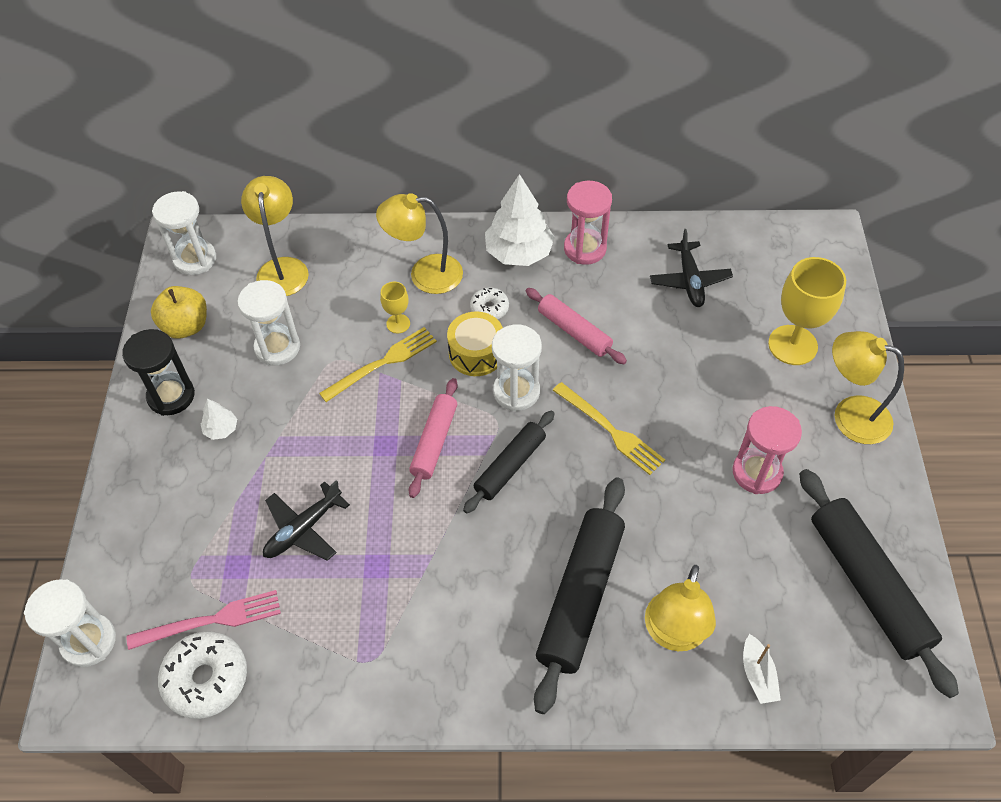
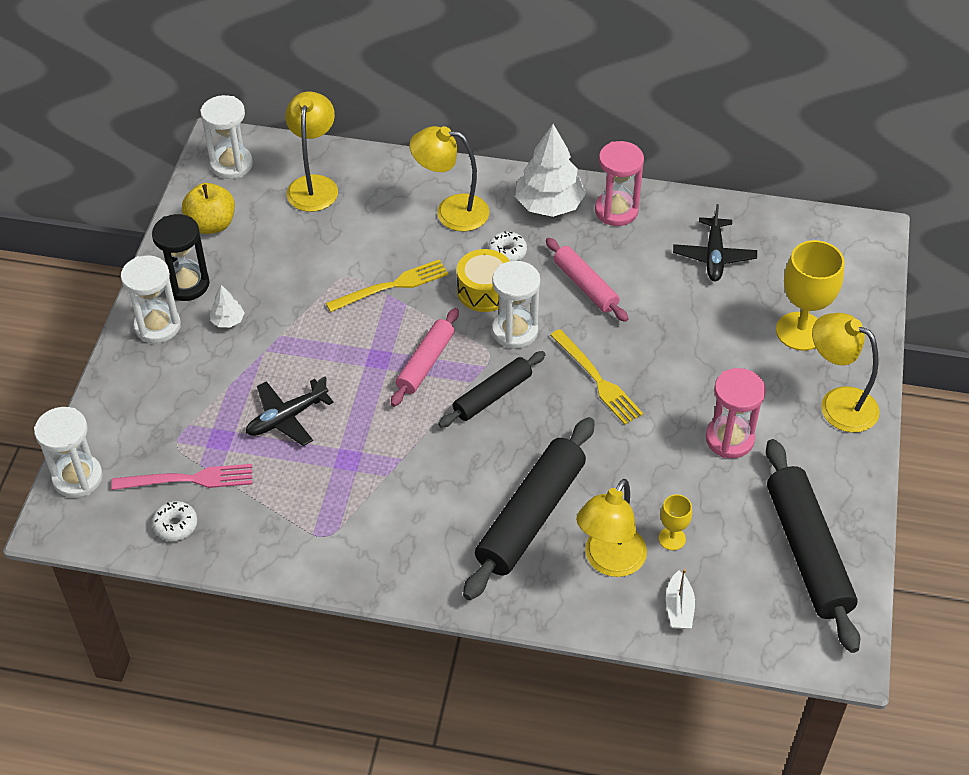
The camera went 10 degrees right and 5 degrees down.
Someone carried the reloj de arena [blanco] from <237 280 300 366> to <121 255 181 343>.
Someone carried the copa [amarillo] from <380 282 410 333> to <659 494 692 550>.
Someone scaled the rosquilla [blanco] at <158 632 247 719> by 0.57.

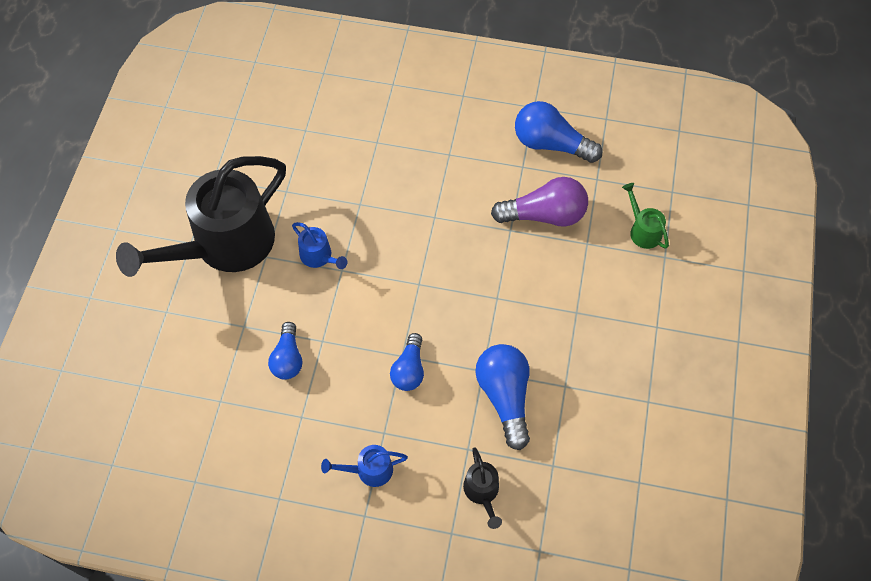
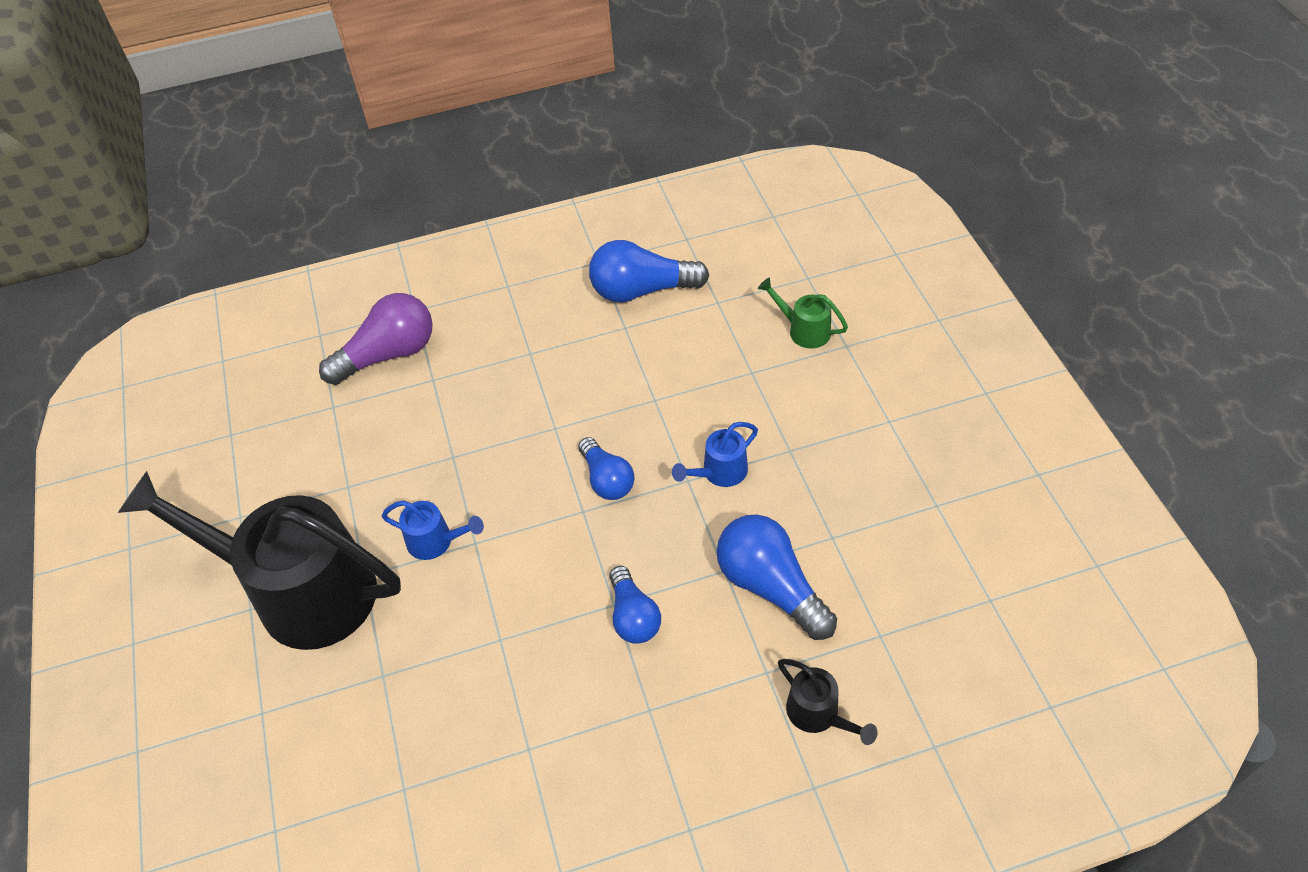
The camera went 25 degrees left and 10 degrees down.
Someone carried the bombilla [azul] from <268 322 302 380> to <578 437 635 500>.
Someone carried the regadera [azul] from <321 445 408 487> to <672 422 758 487>.
Someone carried the bombilla [morado] from <491 177 588 227> to <319 293 433 385>.
Someone rotated the regadera [negro] at <116 156 286 277> by 90 degrees clockwise.

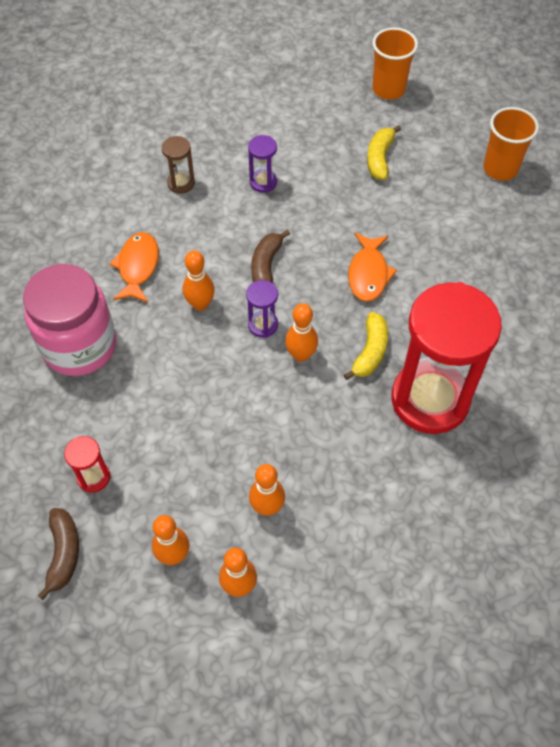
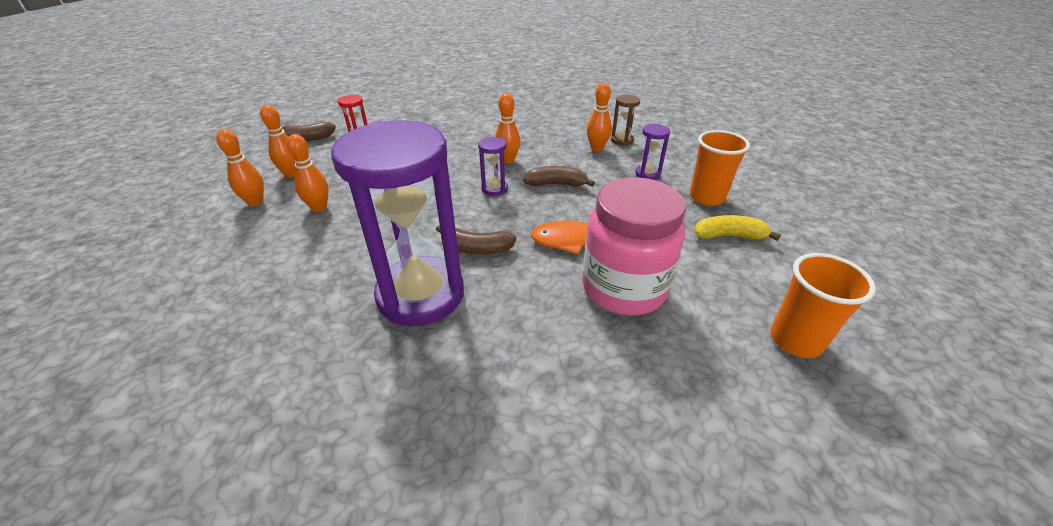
The camera went 80 degrees right and 20 degrees down.
Someone took away the pez [naranja] at <109 232 159 303>.
Someone carried the tarro [rosa] from <23 264 116 376> to <582 177 686 316>.
Someone carried the bolo [naranja] from <285 303 318 362> to <587 83 612 151>.
Someone carried the vaso [naranja] from <372 27 418 100> to <690 130 750 206>.
Someone repainted the plátano [amarillo] at <344 312 388 380>, which became the plátano [marrón] at <436 225 517 254>.
Someone repainted the reloj de arena [rojo] at <392 282 502 434>, which became the reloj de arena [morado] at <331 120 464 326>.

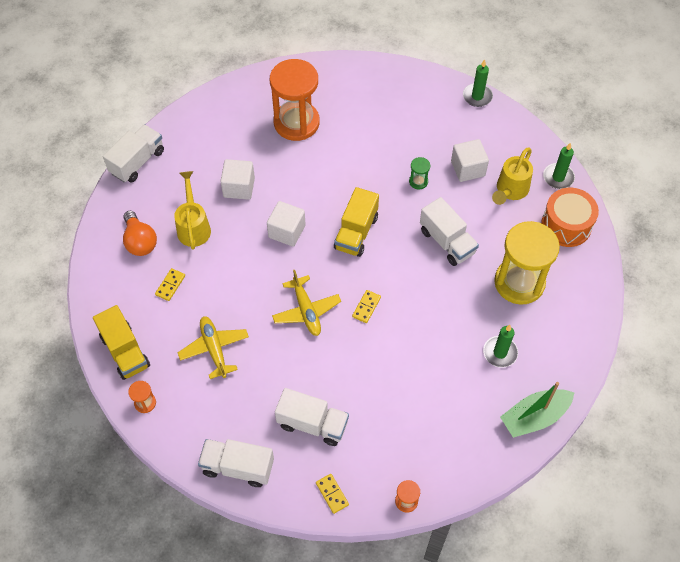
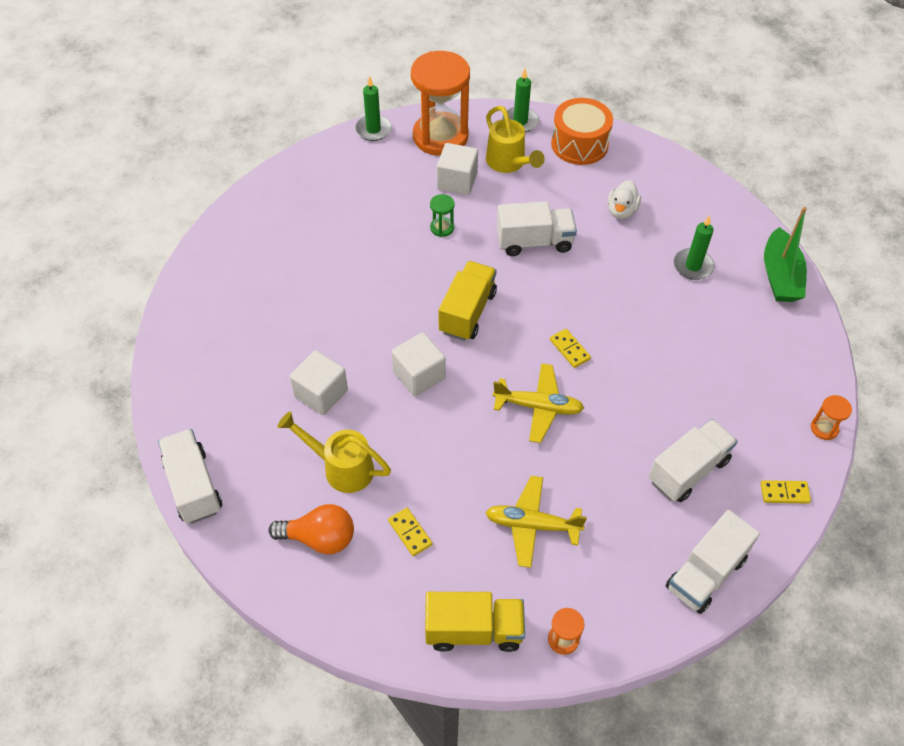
The camera went 60 degrees left and 5 degrees down.
Someone carried the reloj de arena [naranja] from <270 59 320 141> to <411 51 470 156>.
Someone swapped the reloj de arena [amarillo] at <494 221 560 305> for the pato [blanco] at <608 180 641 219>.
Someone rotated the camión [amarillo] at <334 187 379 257> by 120 degrees counterclockwise.

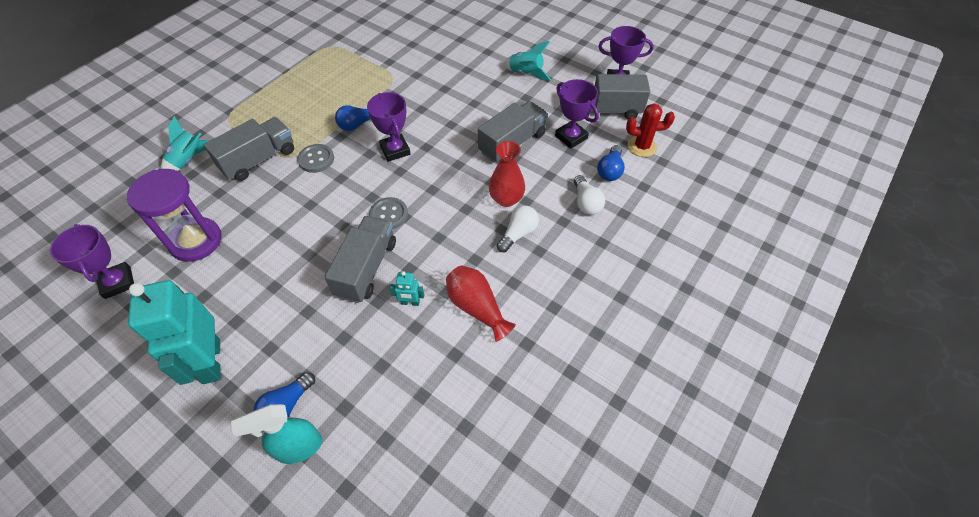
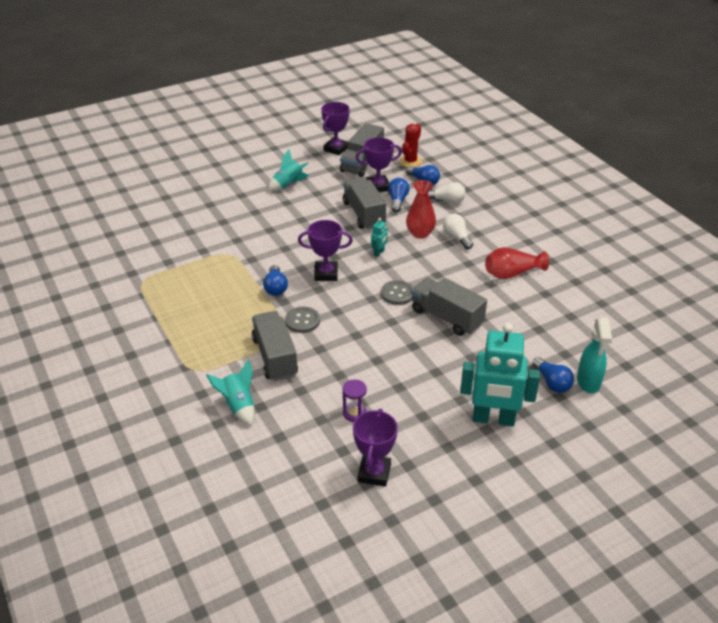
The camera went 65 degrees left and 15 degrees down.
Someone put down the bombilla [azul] at <388 178 409 212>.
Someone carried the robot [turquesa] from <389 271 424 306> to <371 218 388 257>.
Someone rotated the trofeo [morado] at <50 224 134 299> by 75 degrees counterclockwise.
Someone scaled the reloj de arena [morado] at <127 169 221 262> by 0.47.

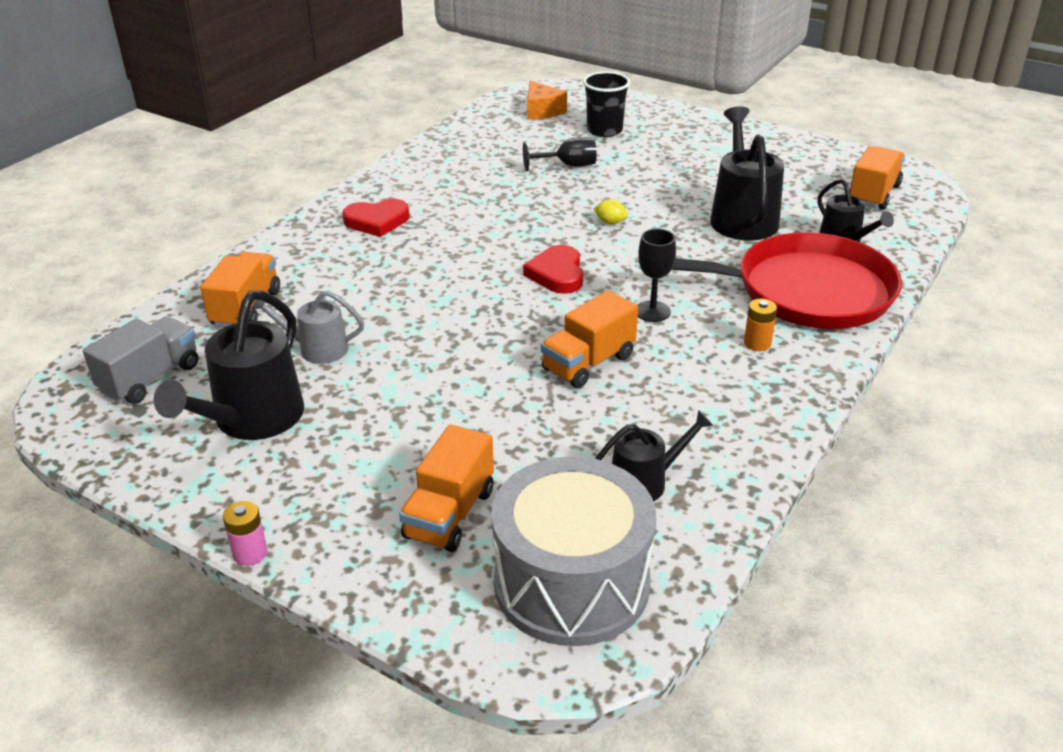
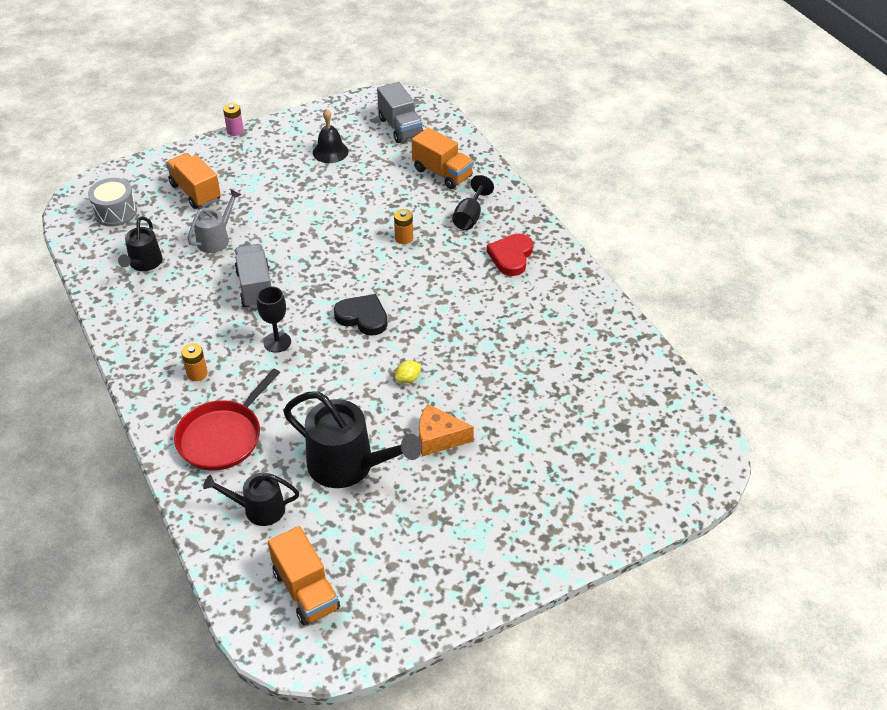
The camera went 120 degrees right and 10 degrees up.
Someone took away the vaso [negro] at <583 71 630 137>.
Someone put down the pila [naranja] at <394 209 413 244>.
Someone carried the regadera [gris] from <251 290 364 364> to <188 189 241 253>.
Someone carried the copa [negro] from <523 137 597 171> to <452 175 494 230>.
Someone carried the queso [naranja] from <527 80 567 120> to <419 404 474 457>.
Someone swapped the regadera [negro] at <153 291 304 440> for the campana [negro] at <313 109 348 163>.
Someone repainted the corazón [rojo] at <523 245 583 294>, which became the corazón [negro] at <334 294 388 336>.
Someone repainted the camión [naranja] at <541 290 638 388>, which became the camión [gris] at <235 244 271 308>.
Someone scaled the tambor [gris] at <491 456 656 646> by 0.53.
Someone scaled the sartén [rojo] at <672 232 902 329> by 0.64.

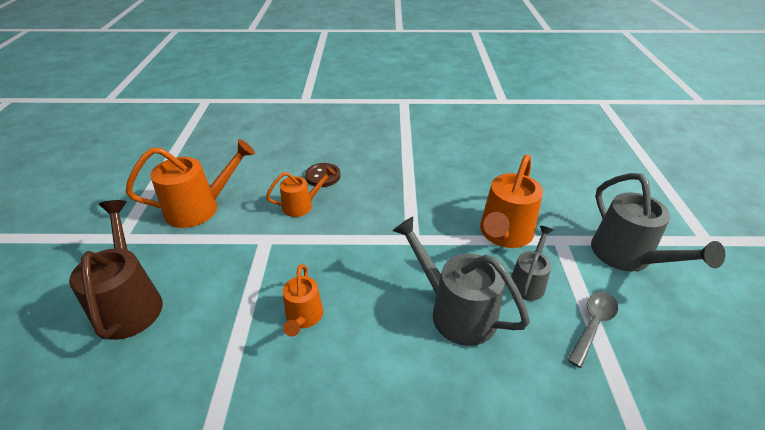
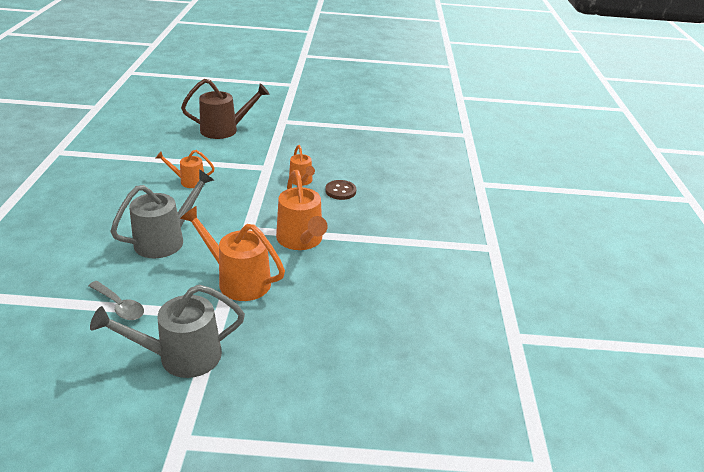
The camera went 90 degrees right and 5 degrees down.
Someone took away the regadera [gris] at <511 226 553 301>.
Someone carried the regadera [naranja] from <126 139 255 228> to <276 170 328 250>.

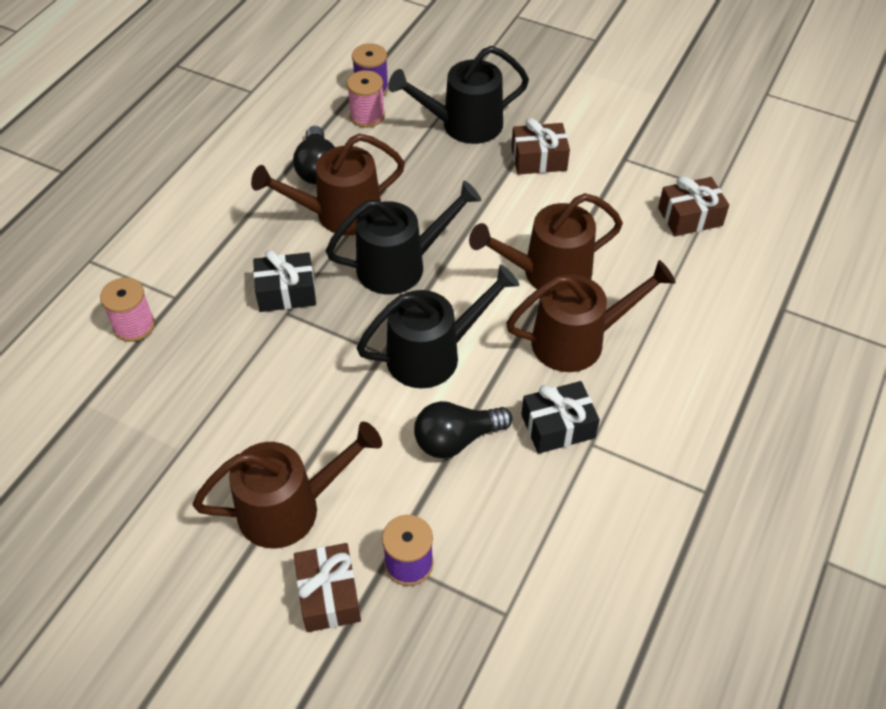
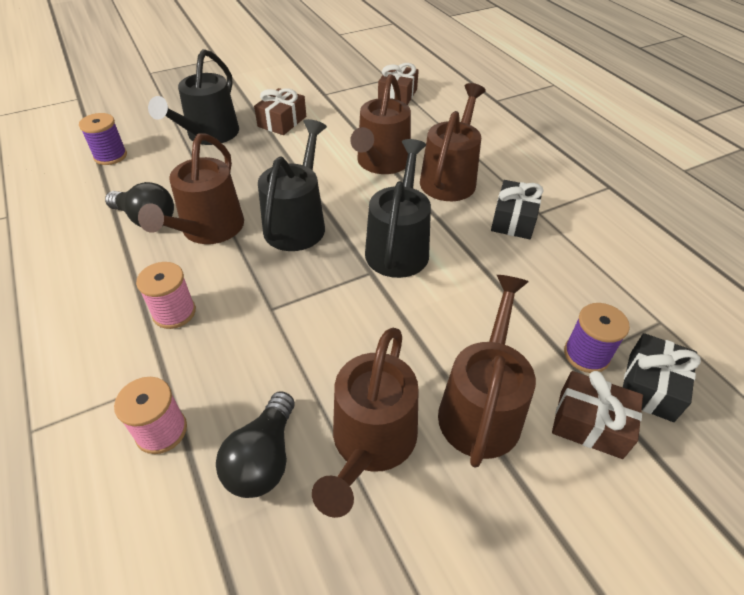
The camera went 55 degrees left and 5 degrees down.
Someone put down the regadera [marrón] at <312 328 419 518>.
Someone carried the regalo [negro] from <253 250 316 312> to <623 333 701 422>.
Someone carried the carrete [rosa] from <347 70 385 127> to <136 262 196 329>.
Someone carried the bombilla [negro] from <414 401 512 458> to <216 391 295 498>.

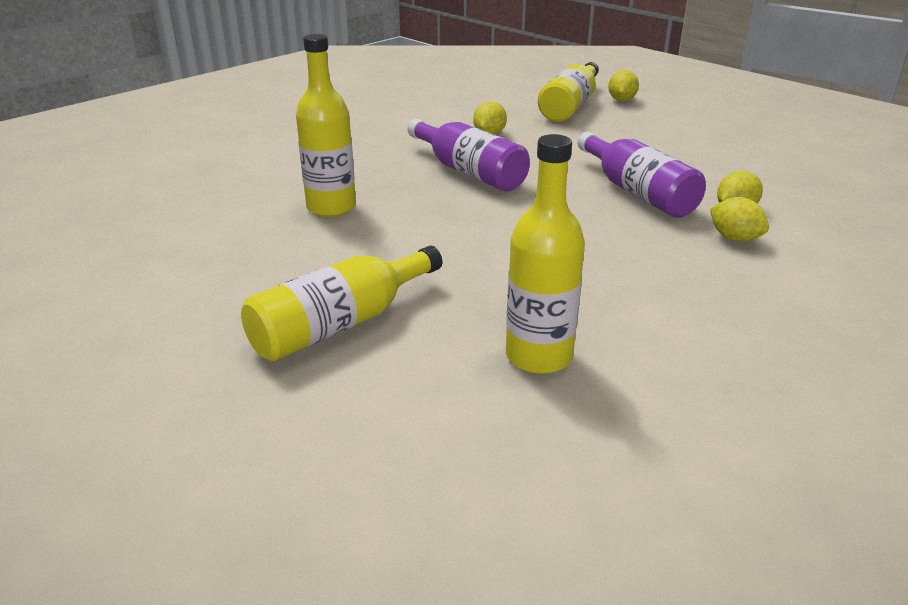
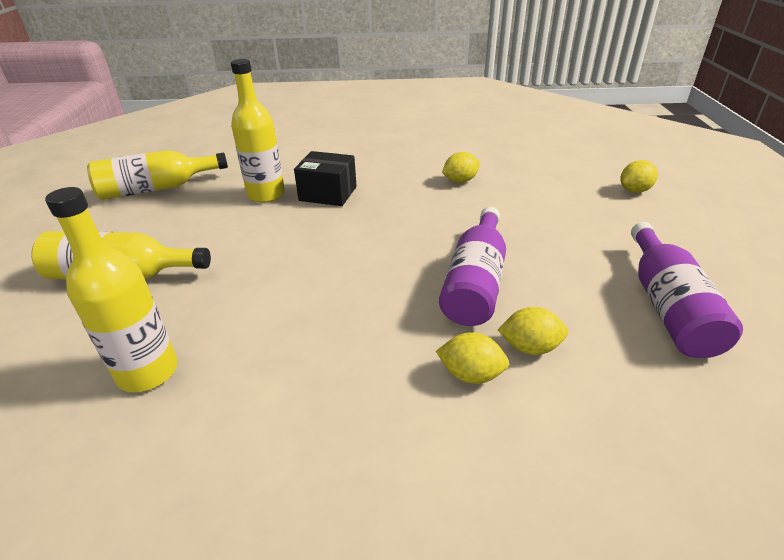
The camera went 45 degrees right and 5 degrees up.
Someone put down the caja [negro] at <294 151 357 206>.
Someone carried the botella [morado] from <408 119 530 192> to <631 222 743 358>.
Someone carried the botella [amarillo] from <538 62 599 122> to <87 150 228 200>.
Someone rotated the limón [amarillo] at <710 197 769 242> by 75 degrees counterclockwise.

